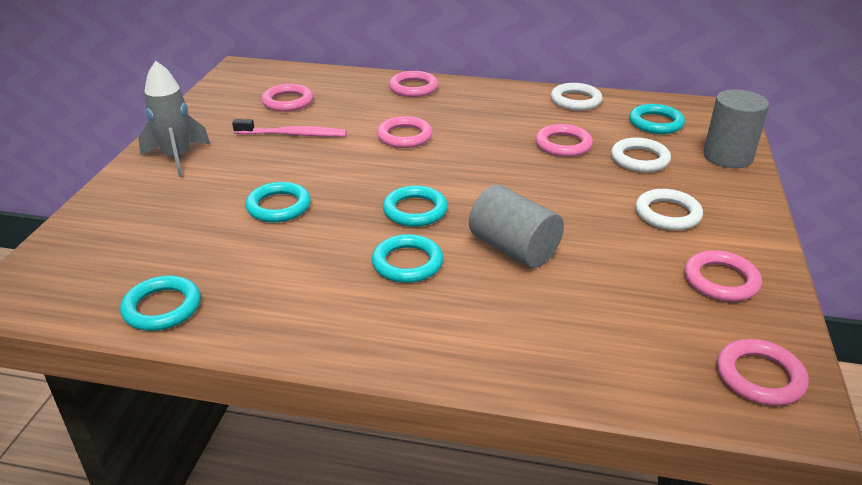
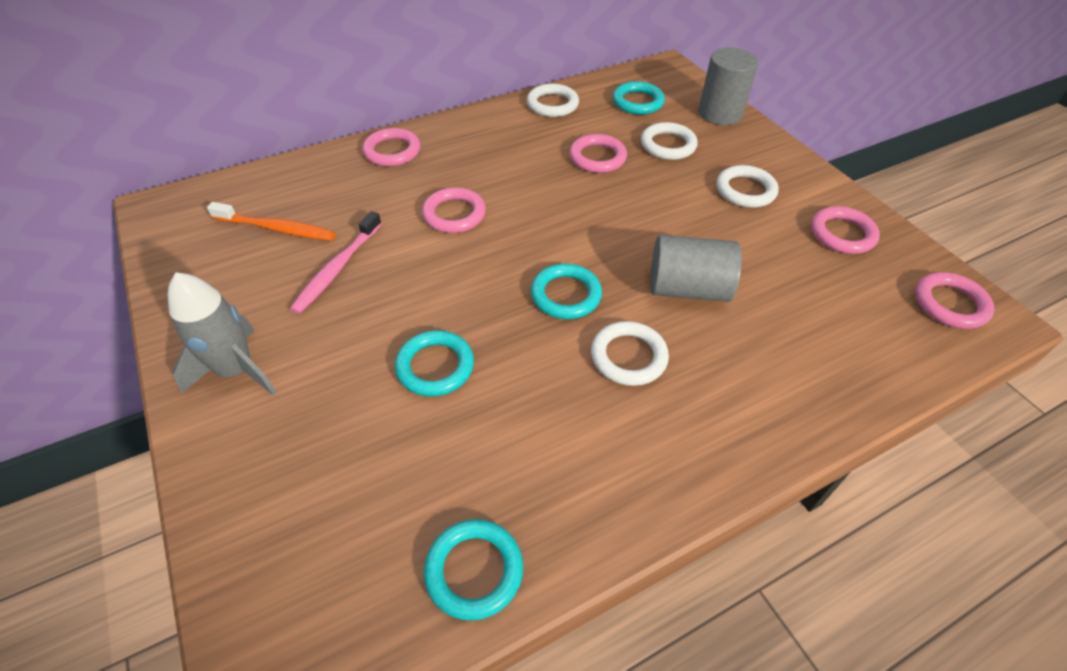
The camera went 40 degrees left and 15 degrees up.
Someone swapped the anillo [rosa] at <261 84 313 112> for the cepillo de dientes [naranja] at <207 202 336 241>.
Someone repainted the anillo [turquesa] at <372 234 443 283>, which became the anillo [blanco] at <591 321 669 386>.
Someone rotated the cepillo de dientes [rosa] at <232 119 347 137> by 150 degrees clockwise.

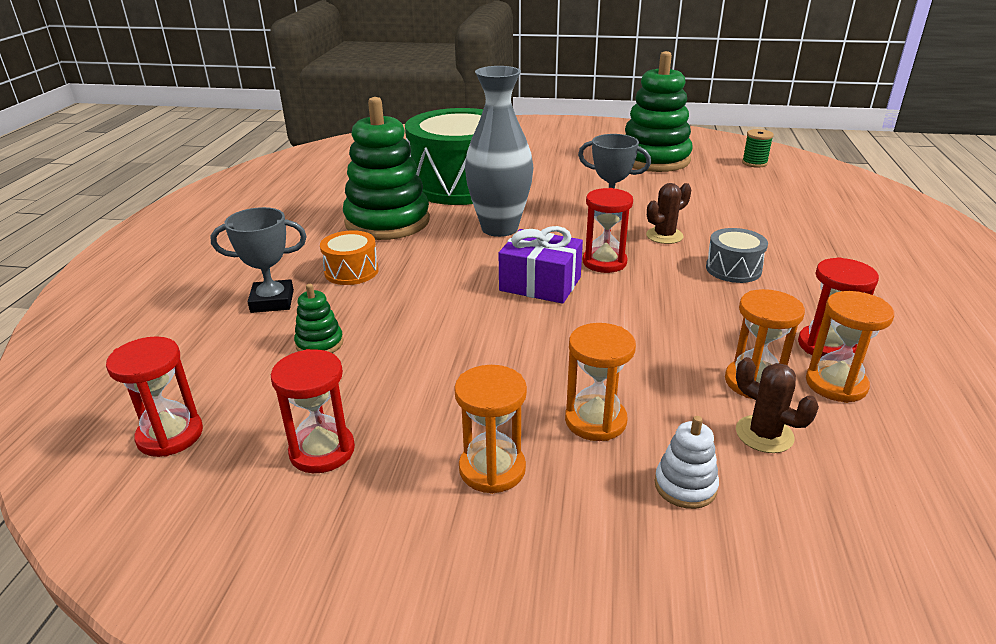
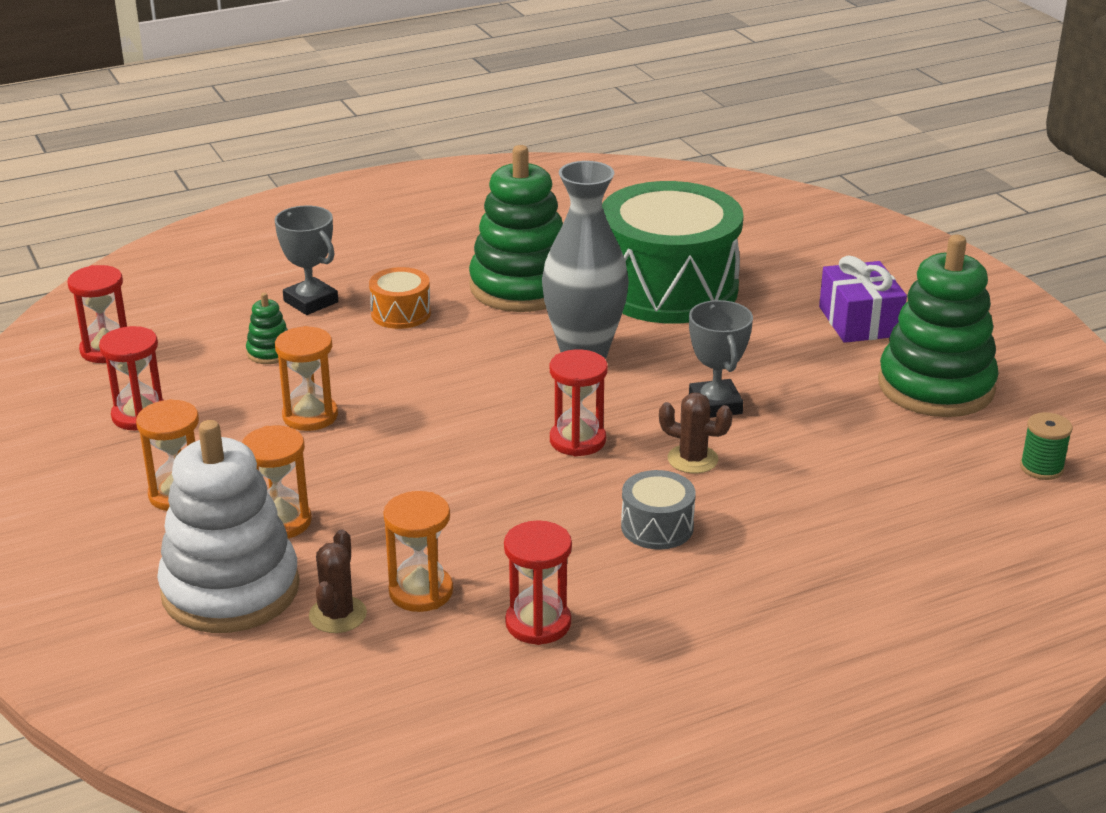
The camera went 55 degrees right and 0 degrees up.
Someone carried the regalo [morado] from <499 226 583 304> to <819 256 907 343>.
Someone carried the reloj de arena [naranja] from <806 291 894 403> to <275 326 338 431>.
Someone scaled the juguete apilable [blanco] at <655 416 719 509> by 2.40.

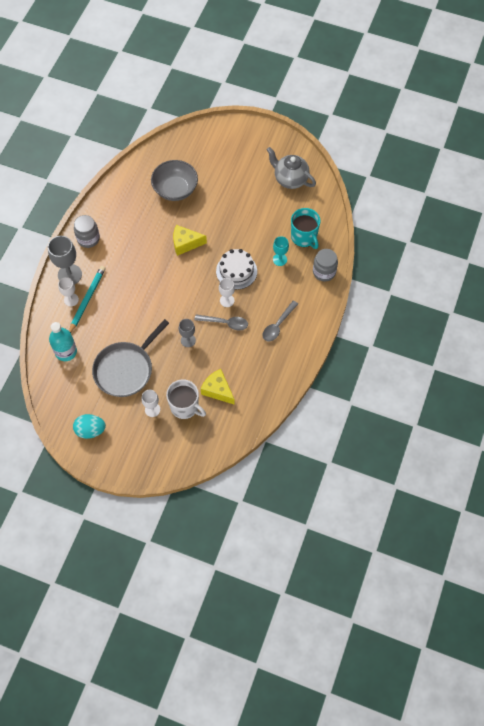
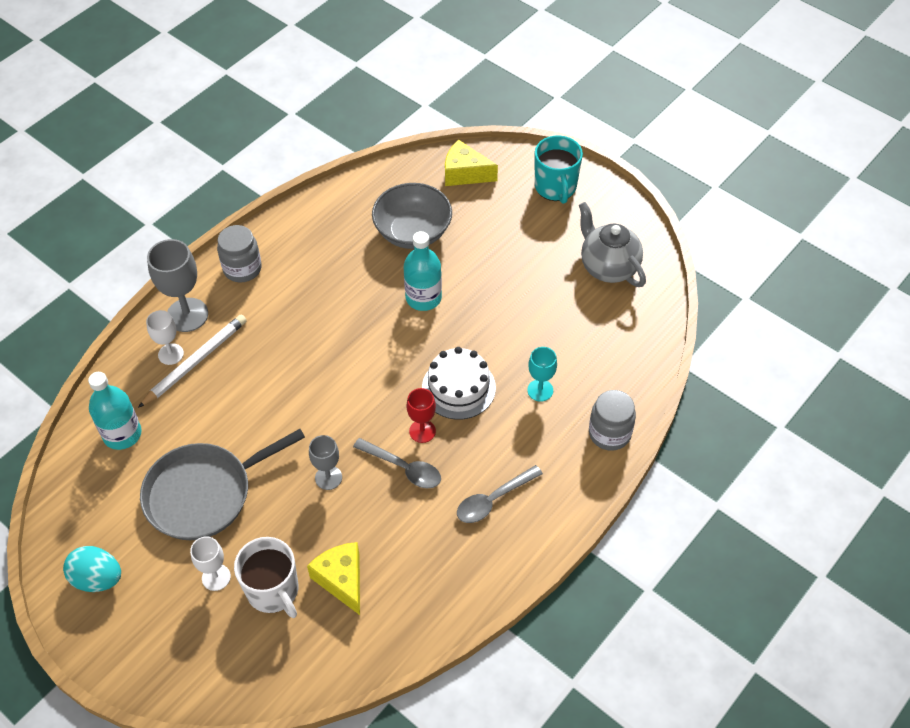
The camera went 20 degrees right and 10 degrees down.
Someone put down the botella [turquesa] at <404 231 442 311>.
Someone carried the queso [amarillo] from <173 225 207 256> to <445 140 498 186>.
Someone carried the taza [turquesa] from <291 208 320 249> to <535 135 583 204>.
Someone repainted the lápiz [turquesa] at <69 266 106 333>, which became the lápiz [blanco] at <138 314 247 408>.
Someone repainted the copa [blanco] at <219 278 235 307>, which became the copa [rojo] at <406 388 436 443>.

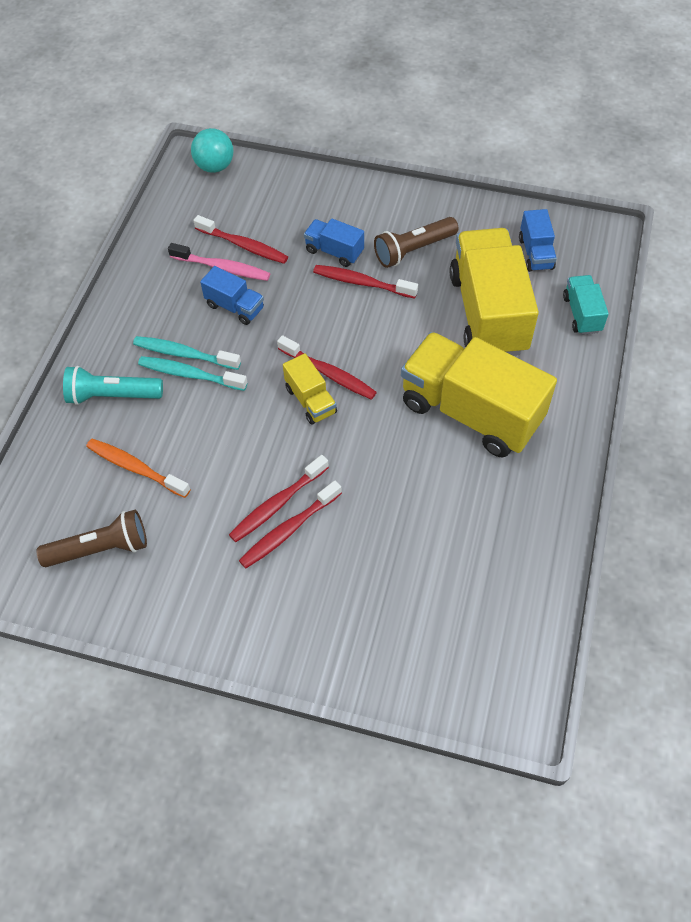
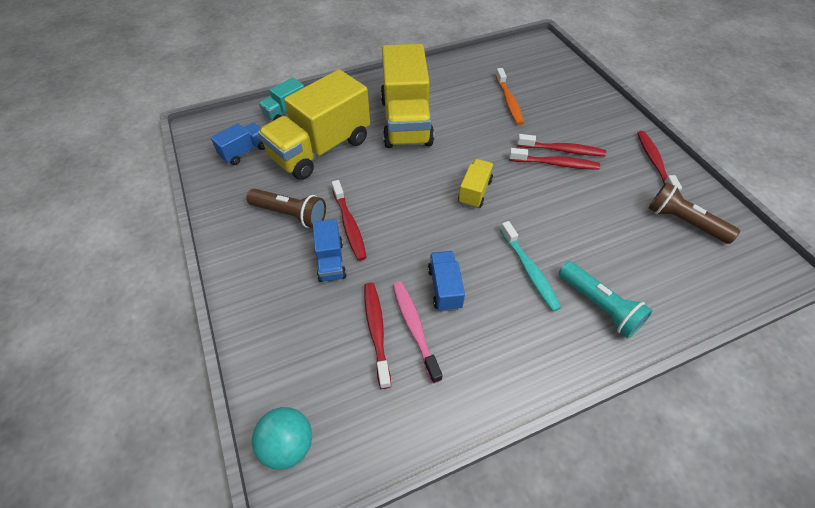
The camera went 130 degrees left and 5 degrees down.
Someone took away the cepillo de dientes [turquesa] at <133 336 241 370>.
Someone carried the cepillo de dientes [naranja] from <86 439 191 498> to <495 68 524 125>.
Someone carried the cepillo de dientes [rojo] from <277 335 377 400> to <637 131 682 191>.

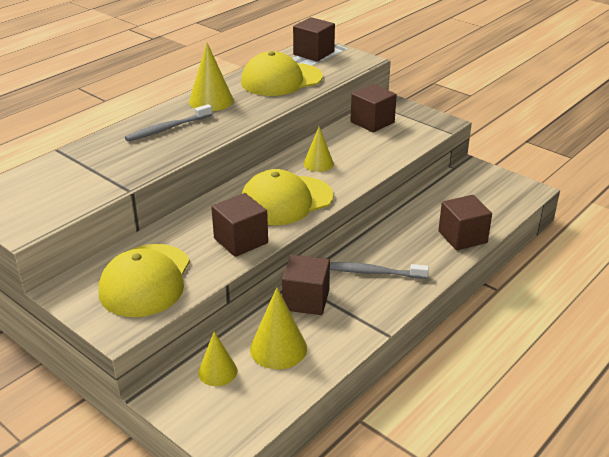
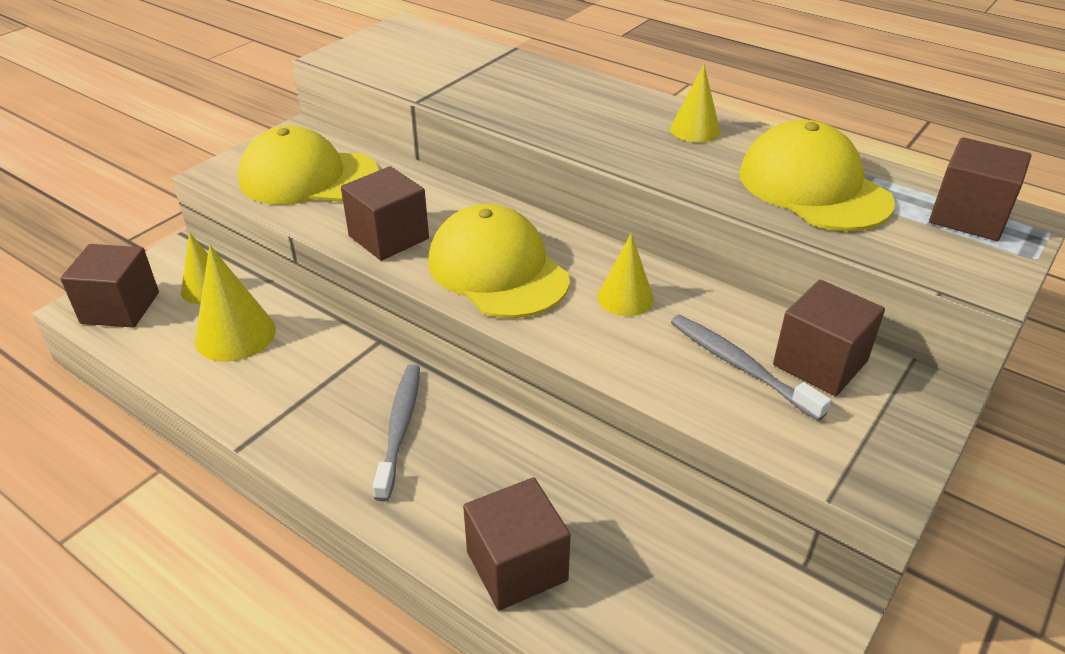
The camera went 85 degrees right and 5 degrees up.
Someone carried the cepillo de dientes [gris] from <125 104 212 142> to <671 315 831 421>.
Someone carried the cubo [marrón] from <282 255 330 315> to <60 244 159 328>.
Someone scaled the cono [amarillo] at <189 43 234 111> by 0.66.

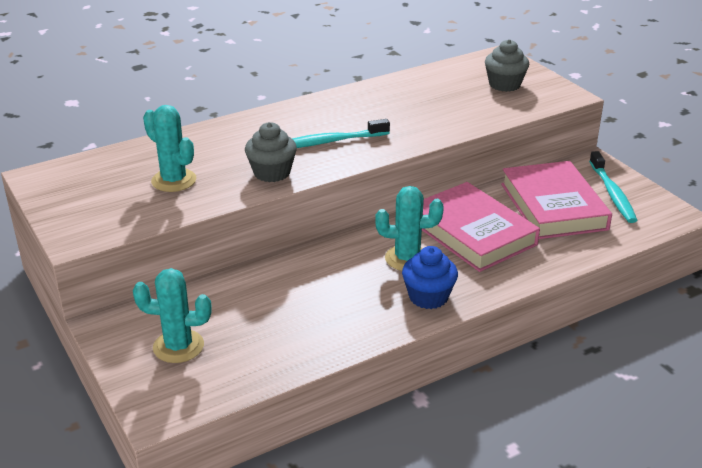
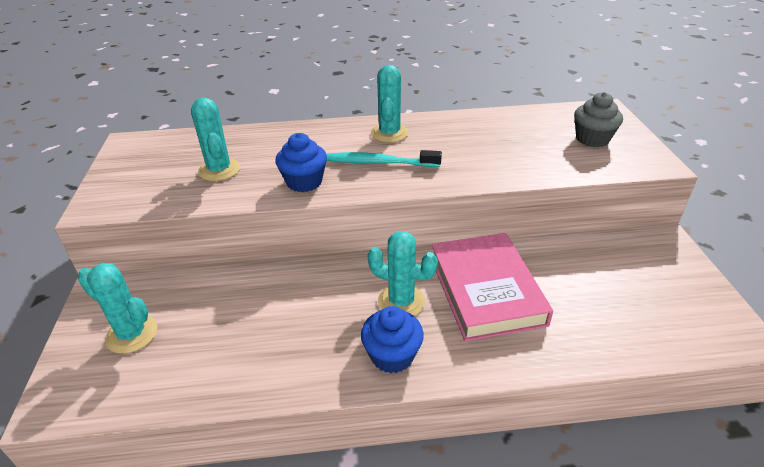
The camera went 25 degrees right and 5 degrees up.
Someone took away the libro [rosa] at <501 161 612 239>.
Someone took away the cepillo de dientes [turquesa] at <589 151 637 223>.
Someone put down the cactus [turquesa] at <371 65 409 143>.
Someone repainted the magdalena [gris] at <245 122 297 182>, which became the magdalena [azul] at <275 133 327 192>.

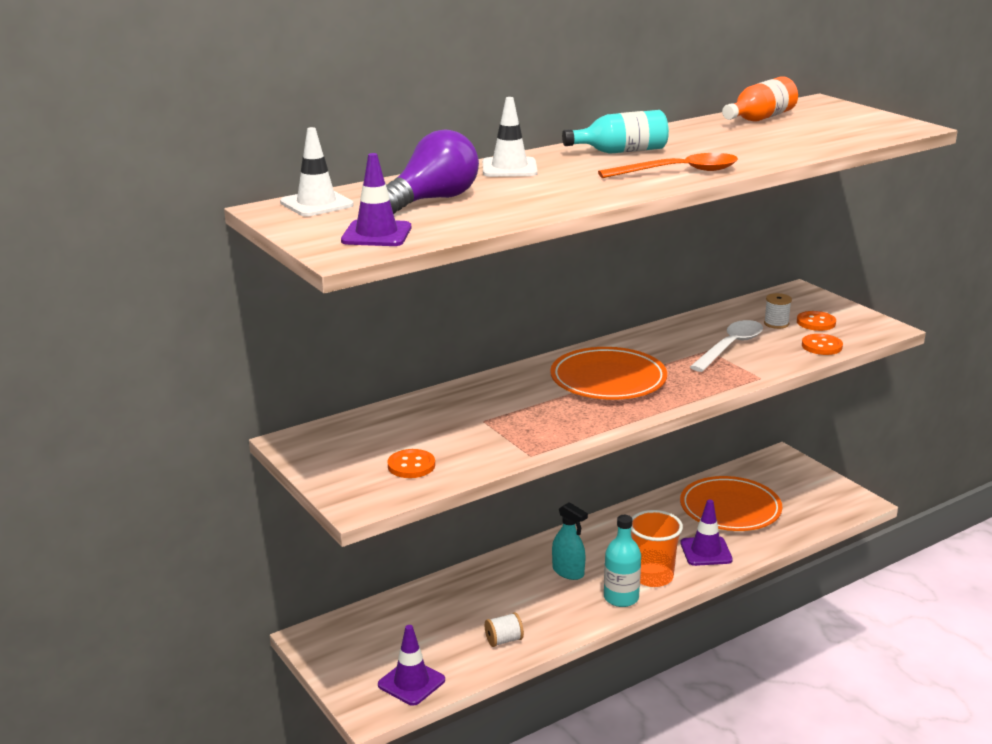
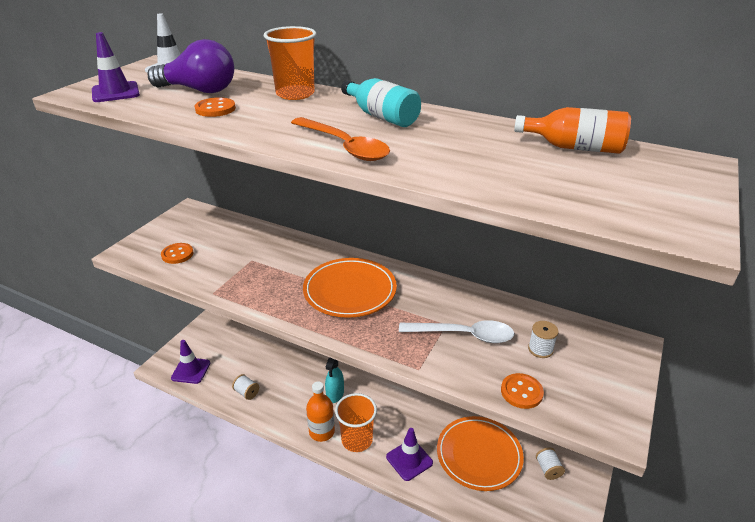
The camera went 60 degrees right and 10 degrees up.
Someone put down the carrete [blanco] at <536 447 565 480>.
Someone carried the botón [naranja] from <797 311 836 331> to <195 97 236 117>.
Someone swapped the cono de tráfico [blanco] at <483 97 538 177> for the vaso [naranja] at <264 26 317 100>.
Someone repainted the botella [turquesa] at <604 515 641 607>, which became the botella [naranja] at <306 381 335 442>.

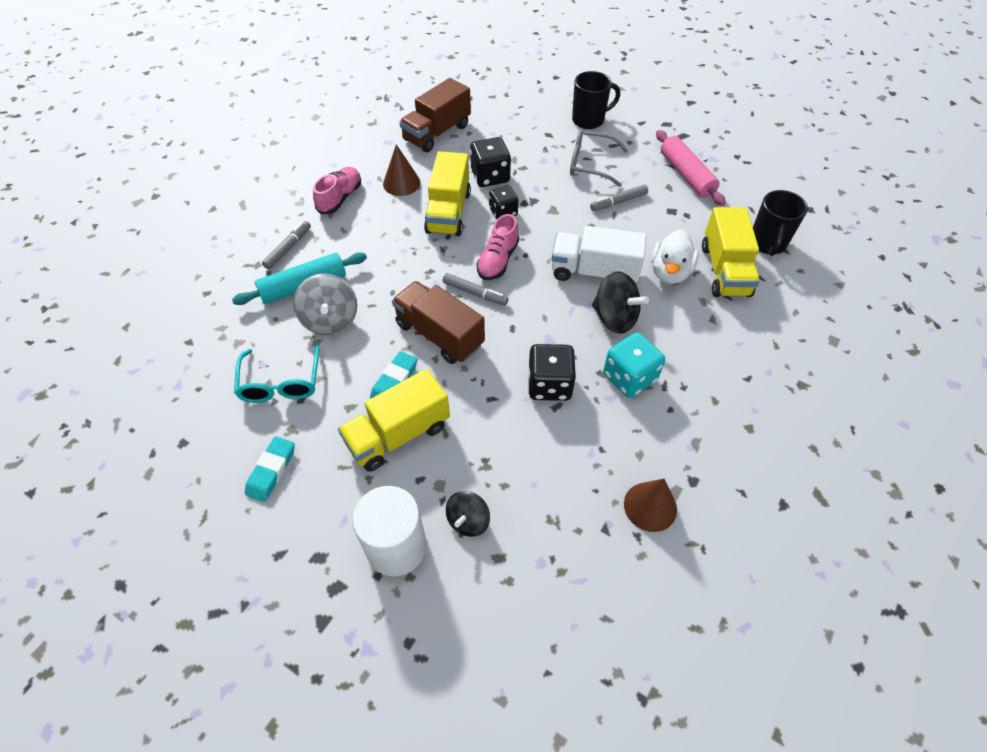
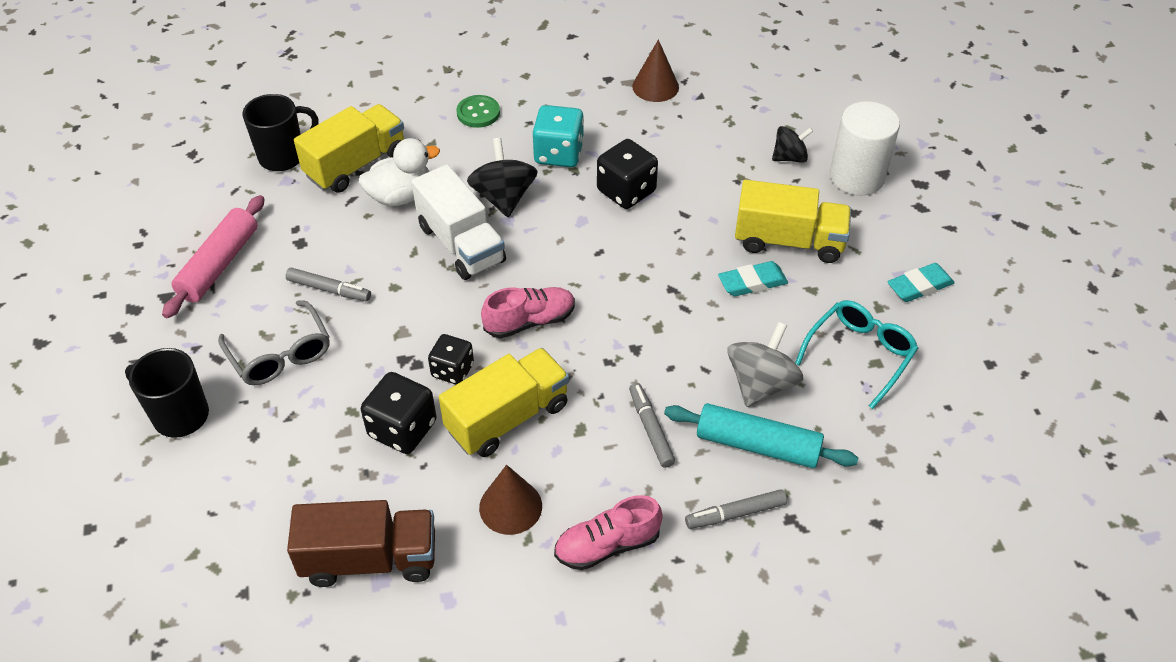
The camera went 135 degrees left and 5 degrees down.
Someone took away the camión [marrón] at <392 281 485 364>.
Someone put down the botón [verde] at <456 95 500 128>.
Someone carried the rotulador [gris] from <442 273 509 306> to <629 383 675 468>.

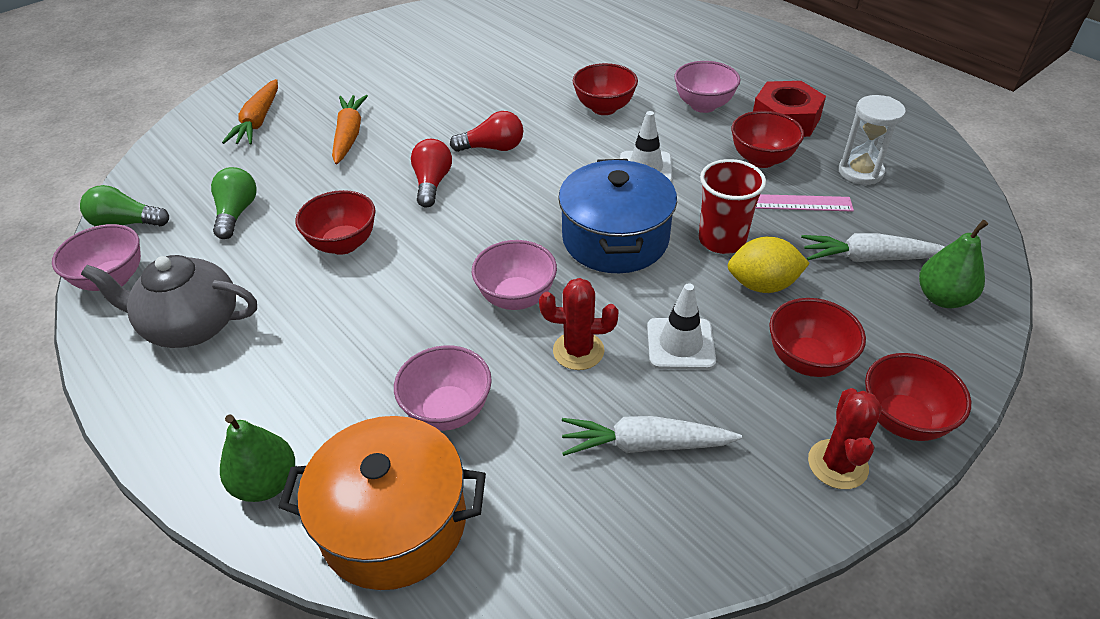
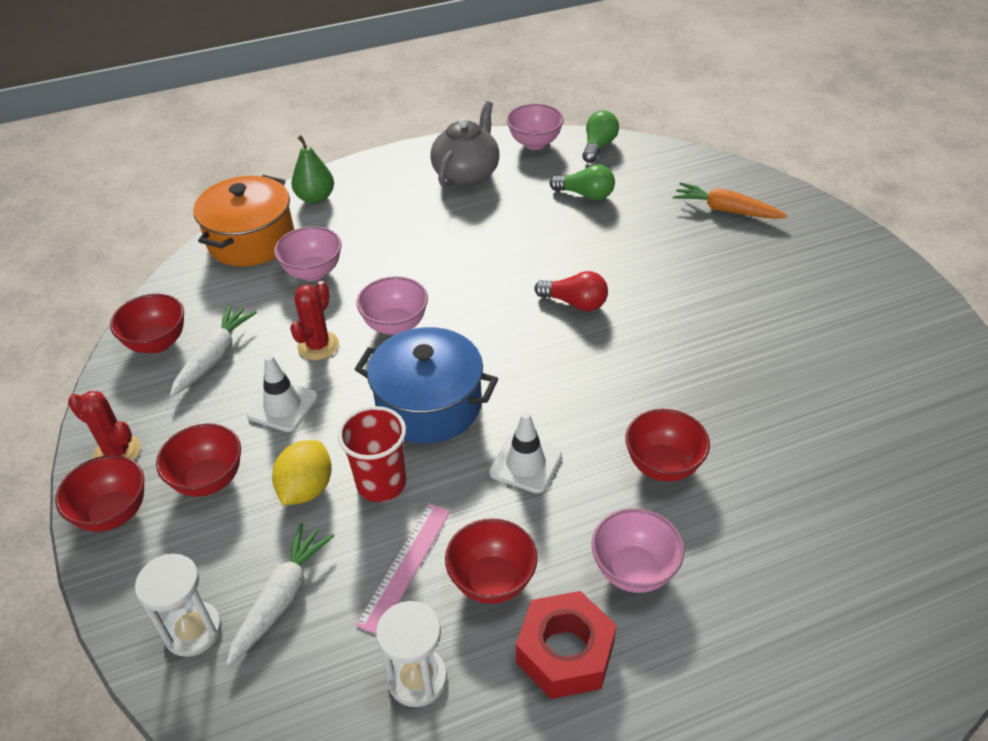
The camera went 110 degrees right and 0 degrees up.
Someone took away the zanahoria [naranja] at <332 95 368 164>.
Someone took away the bombilla [rojo] at <450 111 523 152>.
Someone carried the cuenco [rojo] from <295 190 375 255> to <110 294 184 353>.
Someone swapped the pera [verde] at <919 220 988 308> for the reloj de arena [blanco] at <135 554 222 657>.

